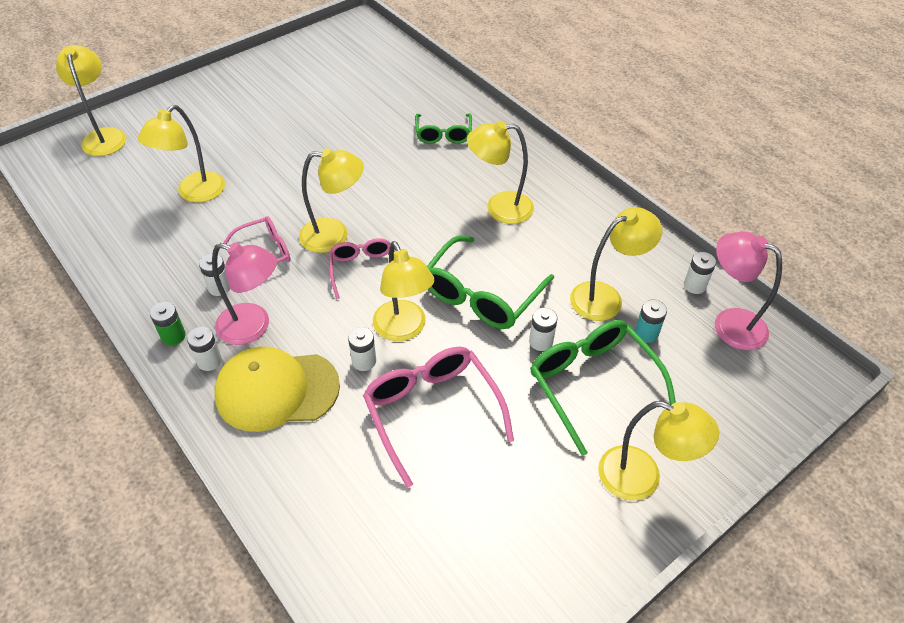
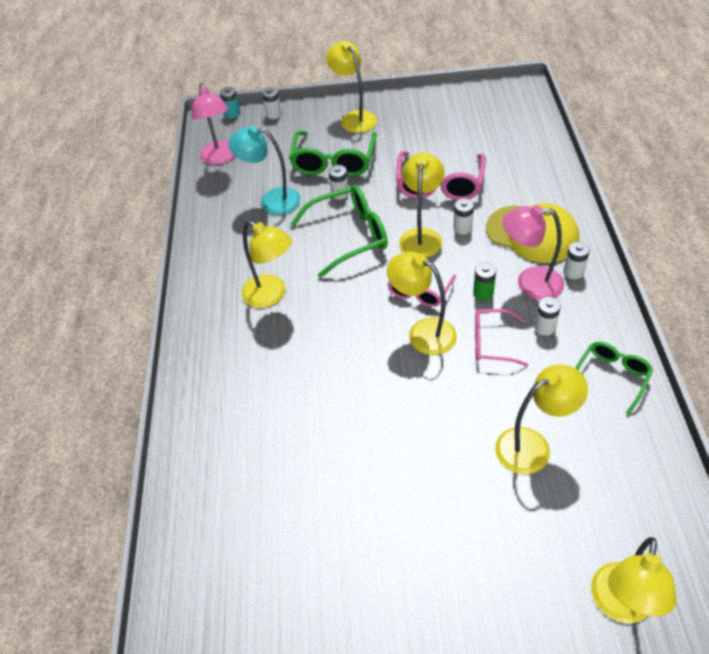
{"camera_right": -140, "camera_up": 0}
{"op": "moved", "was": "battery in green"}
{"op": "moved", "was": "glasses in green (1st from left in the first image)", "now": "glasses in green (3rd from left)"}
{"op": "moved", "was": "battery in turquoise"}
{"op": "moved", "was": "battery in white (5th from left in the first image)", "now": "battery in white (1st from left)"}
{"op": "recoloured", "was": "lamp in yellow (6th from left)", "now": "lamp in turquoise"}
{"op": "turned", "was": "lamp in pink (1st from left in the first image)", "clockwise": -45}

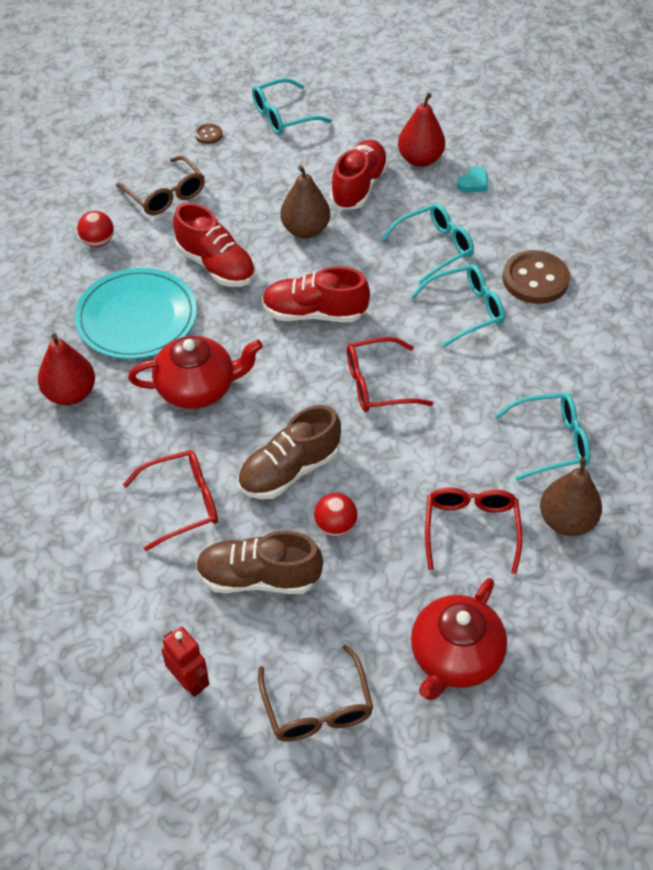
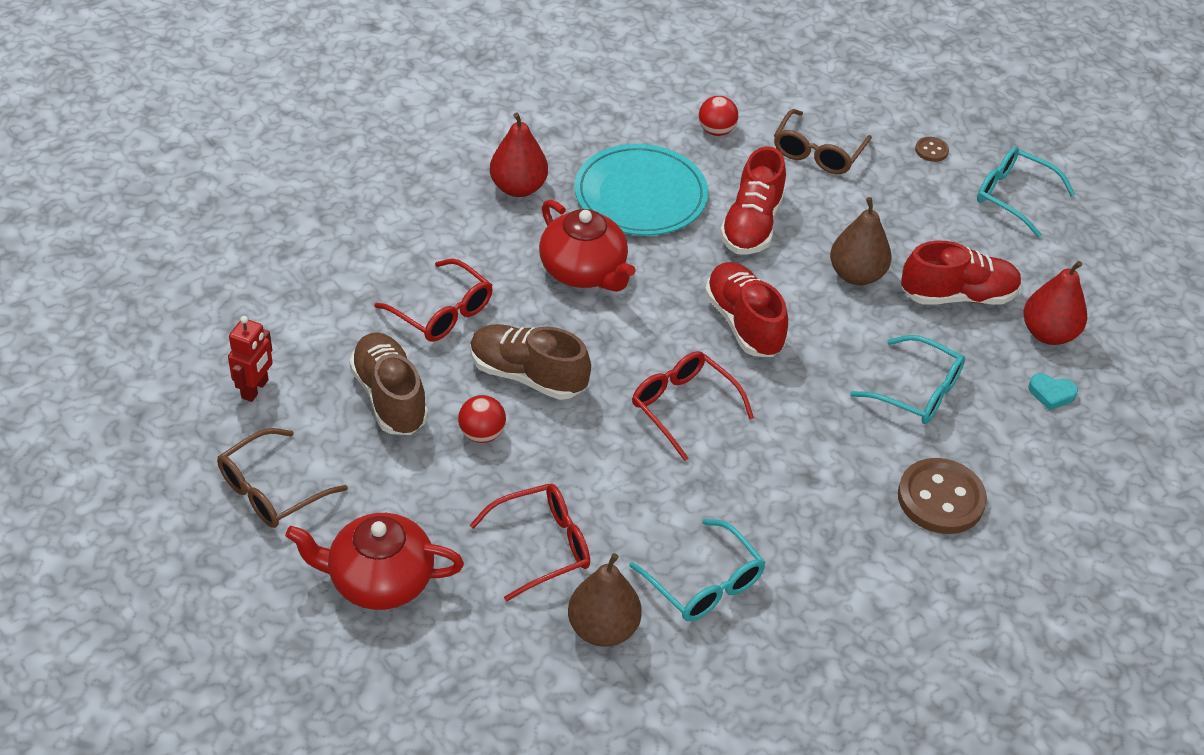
{"camera_right": 60, "camera_up": -5}
{"op": "removed", "was": "glasses in turquoise (3rd from left)"}

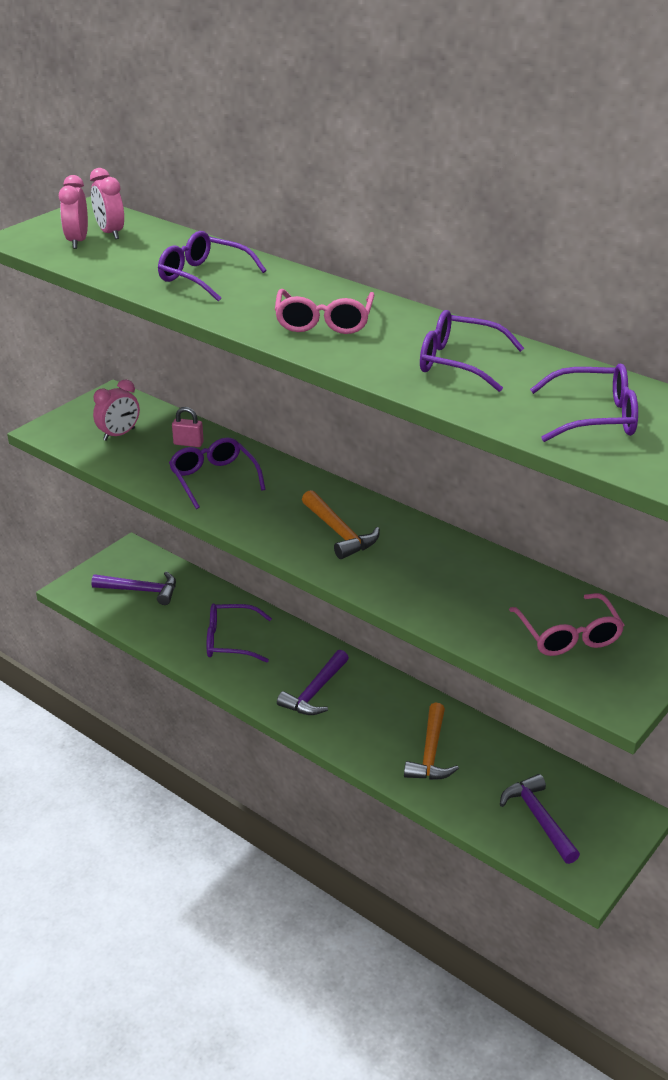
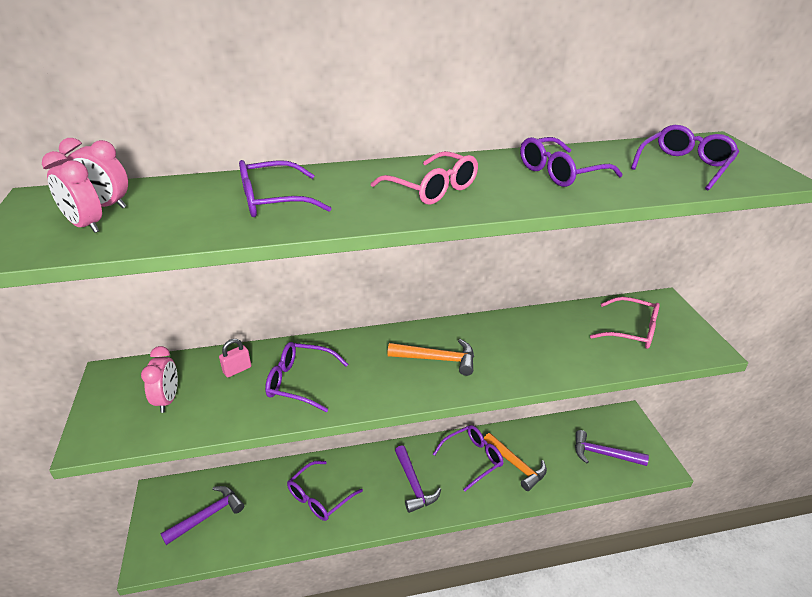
{"camera_right": -50, "camera_up": 0}
{"op": "added", "now": "glasses in purple (4th from left)"}

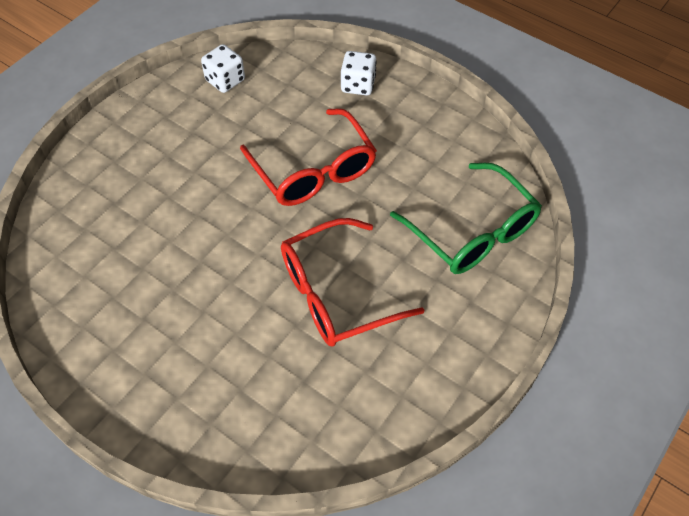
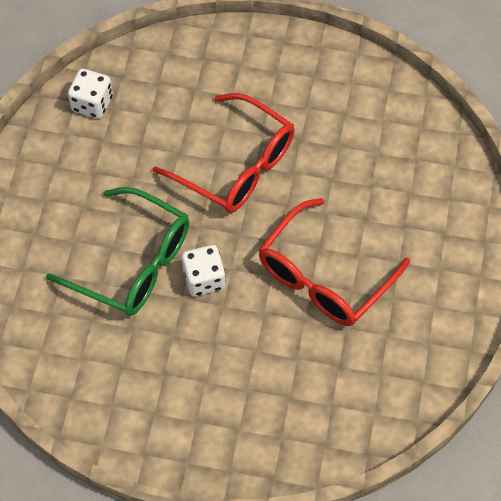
{"camera_right": -25, "camera_up": 5}
{"op": "moved", "was": "dice in white (2nd from left)"}
{"op": "moved", "was": "glasses in green"}

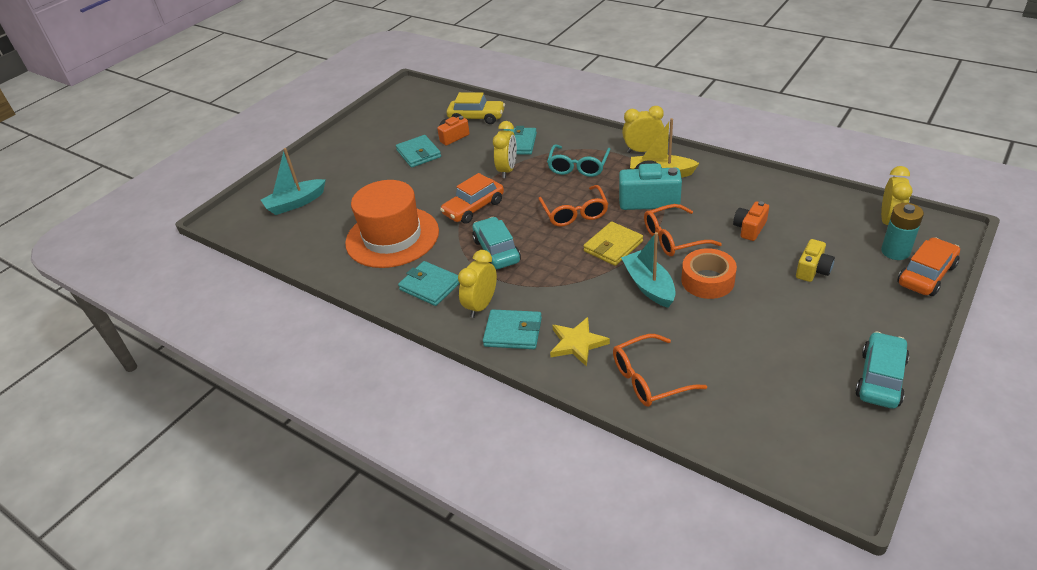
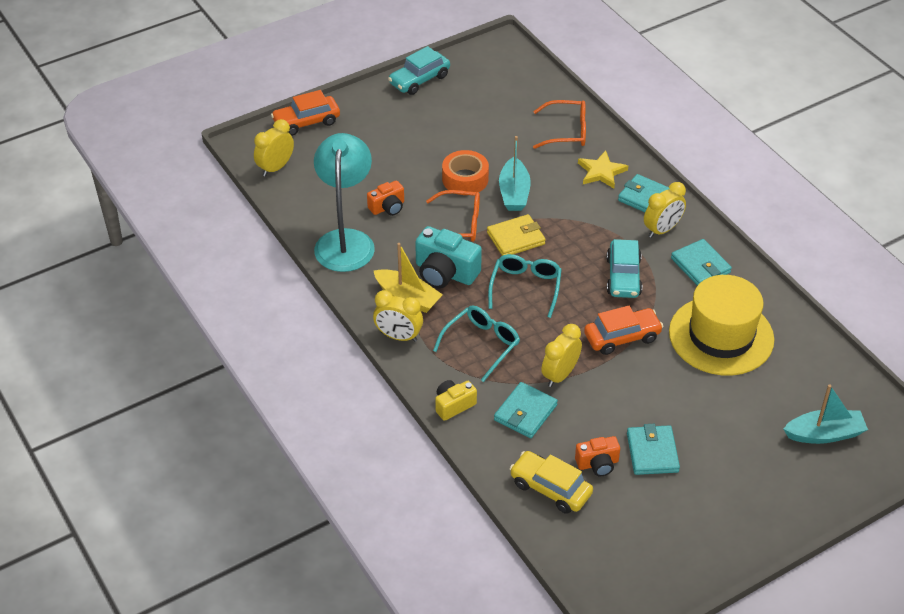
{"camera_right": -160, "camera_up": 5}
{"op": "removed", "was": "battery in turquoise"}
{"op": "added", "now": "lamp in turquoise"}
{"op": "moved", "was": "camera in yellow"}
{"op": "recoloured", "was": "hat in orange", "now": "hat in yellow"}
{"op": "recoloured", "was": "glasses in orange (1st from left)", "now": "glasses in turquoise (2nd from left)"}

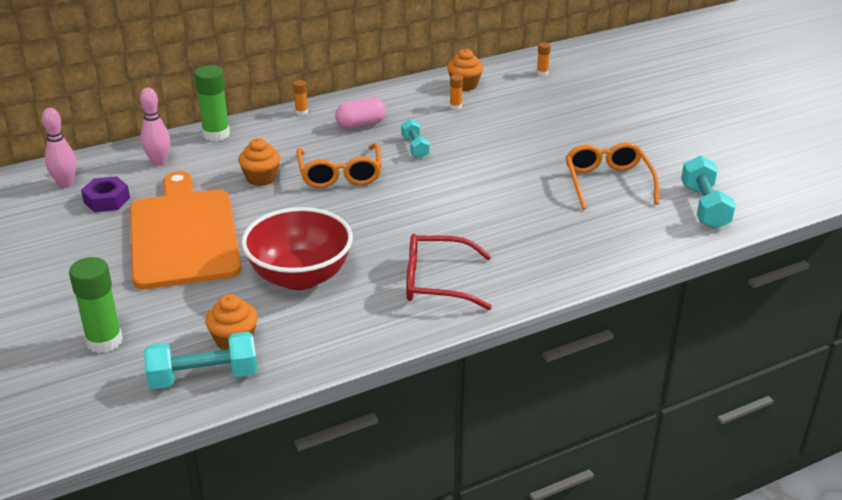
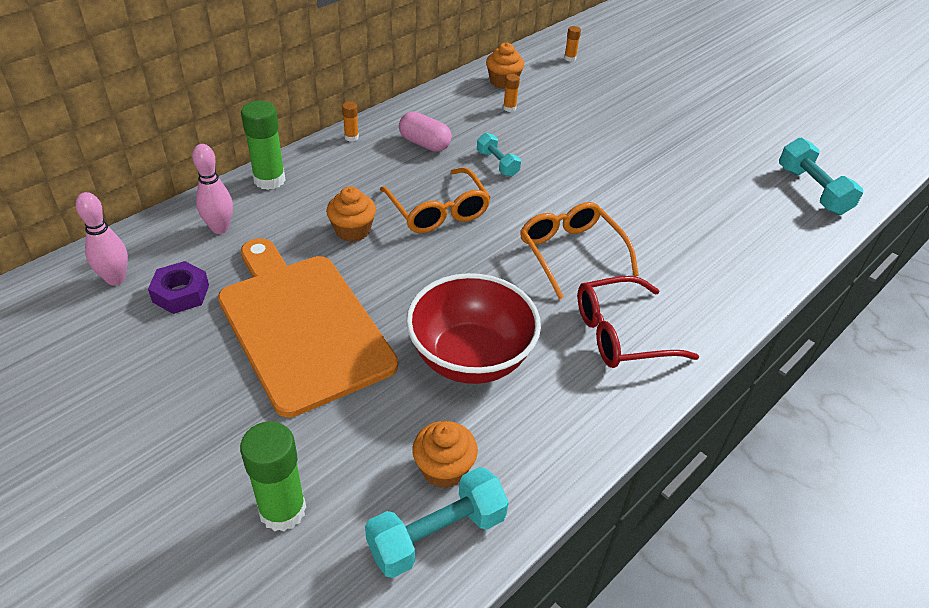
{"camera_right": -20, "camera_up": 10}
{"op": "moved", "was": "glasses in orange (2nd from left)"}
{"op": "turned", "was": "capsule in pink", "clockwise": 75}

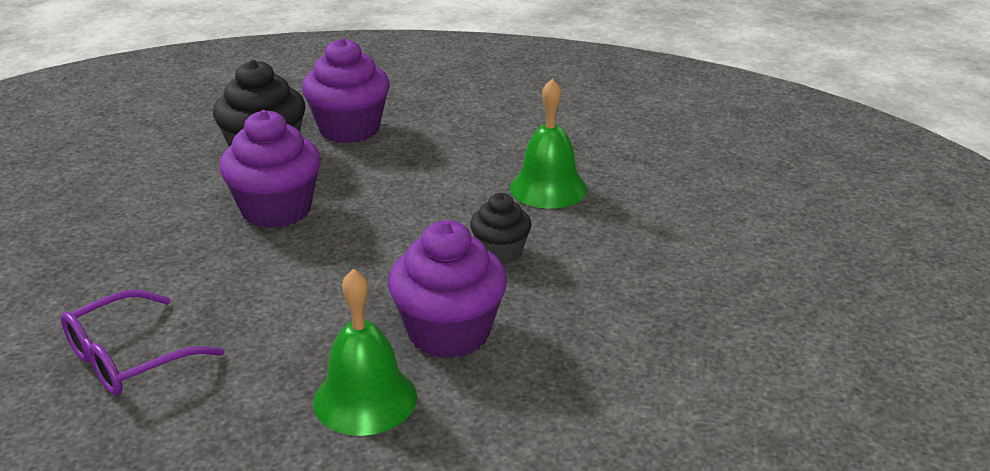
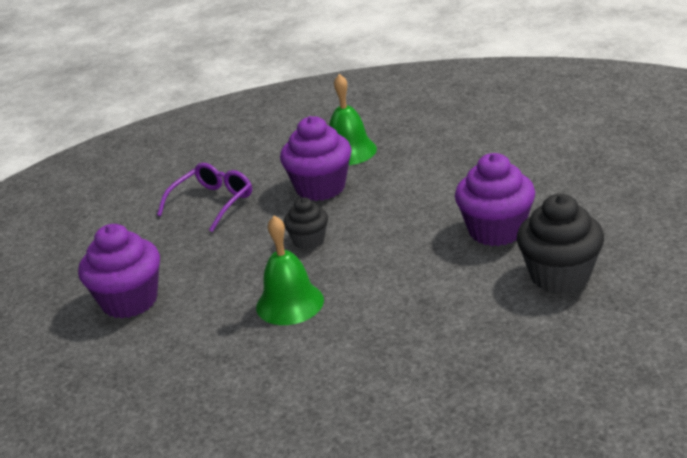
{"camera_right": 170, "camera_up": 0}
{"op": "moved", "was": "glasses in purple"}
{"op": "moved", "was": "cupcake in purple (2nd from left in the first image)", "now": "cupcake in purple (1st from left)"}

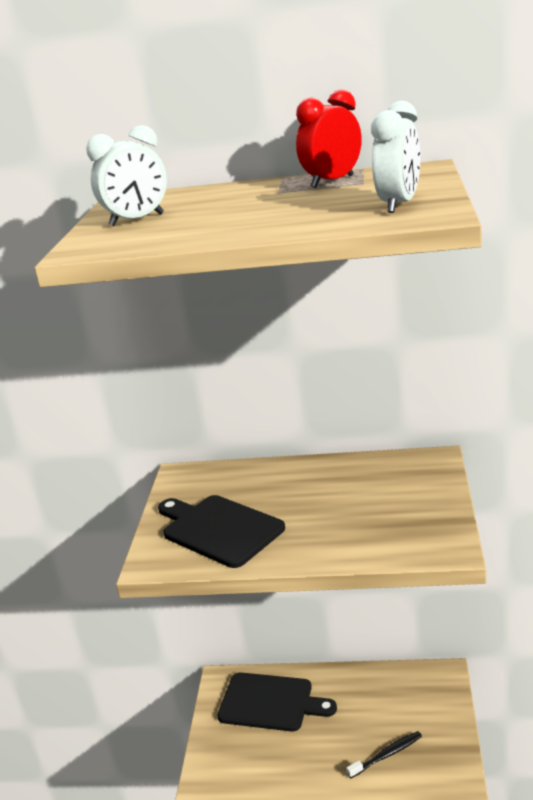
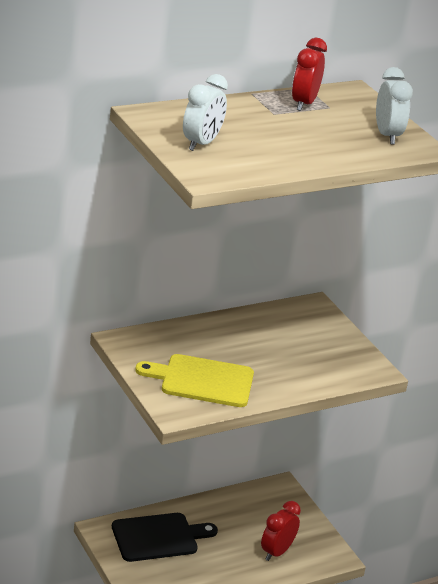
{"camera_right": -40, "camera_up": 5}
{"op": "replaced", "was": "toothbrush in black", "now": "clock in red (1st from left)"}
{"op": "recoloured", "was": "cutting board in black (1st from left)", "now": "cutting board in yellow"}

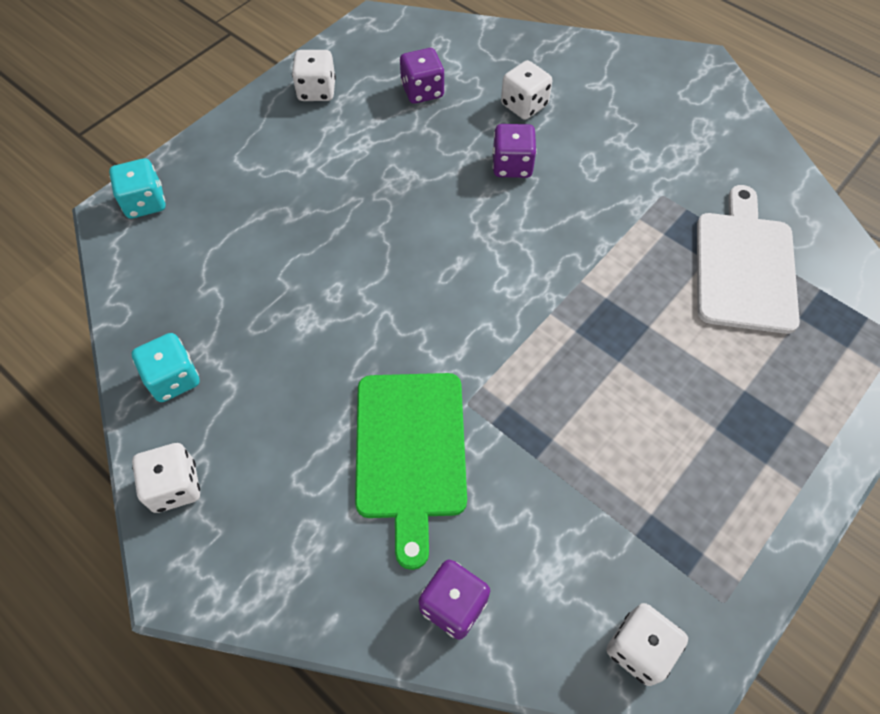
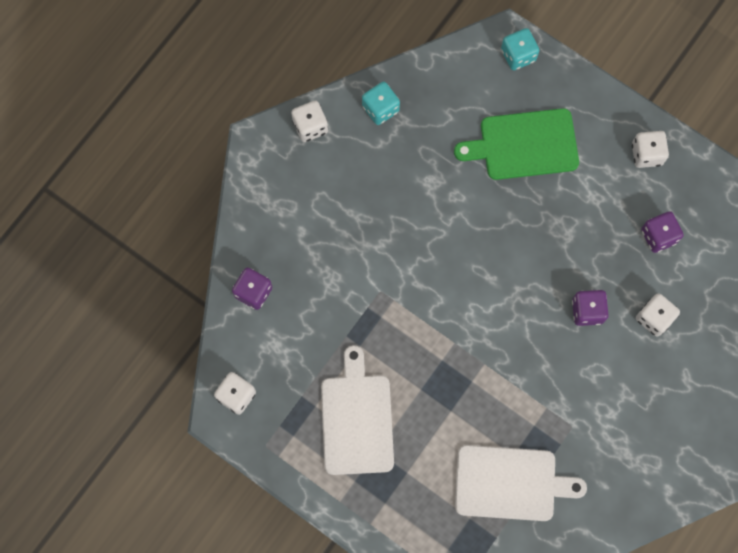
{"camera_right": 85, "camera_up": 15}
{"op": "added", "now": "cutting board in white (1st from left)"}
{"op": "moved", "was": "cutting board in green"}

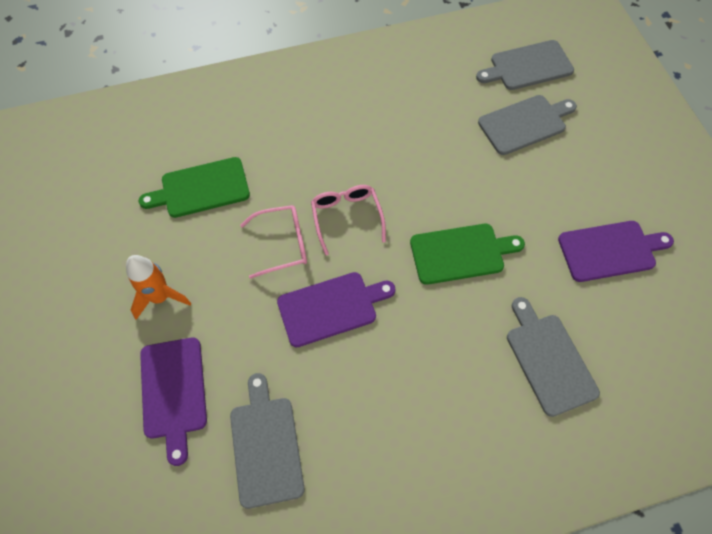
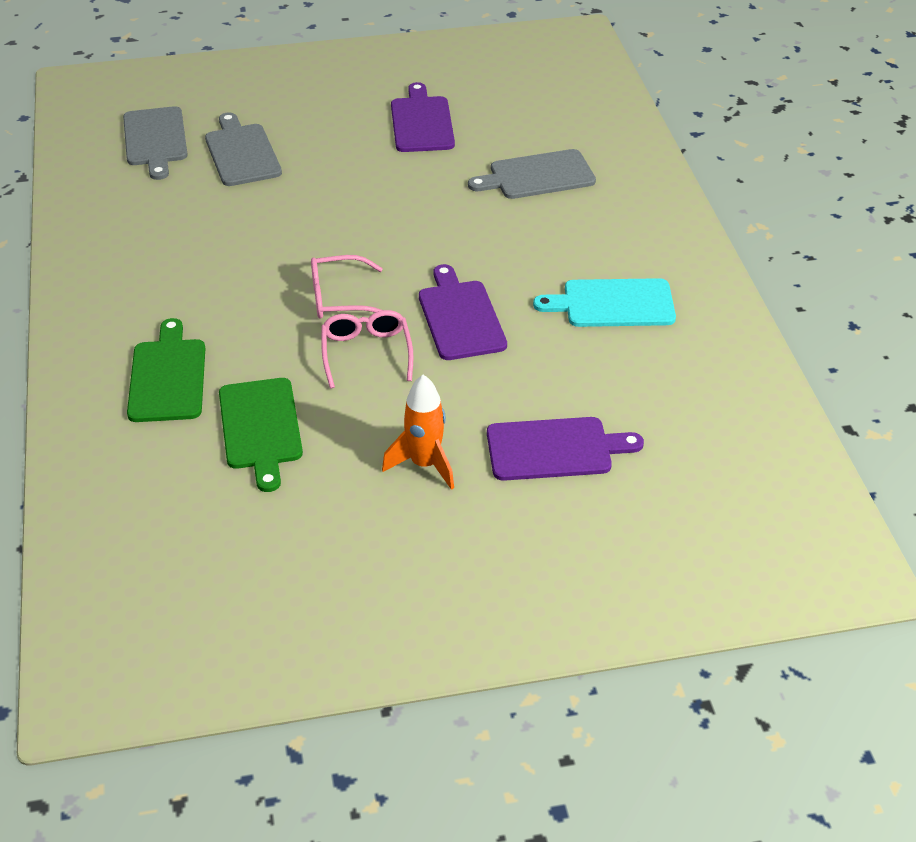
{"camera_right": -85, "camera_up": -20}
{"op": "removed", "was": "cutting board in grey (1st from left)"}
{"op": "added", "now": "cutting board in turquoise"}
{"op": "moved", "was": "cutting board in green (2nd from left in the first image)", "now": "cutting board in green (1st from left)"}

